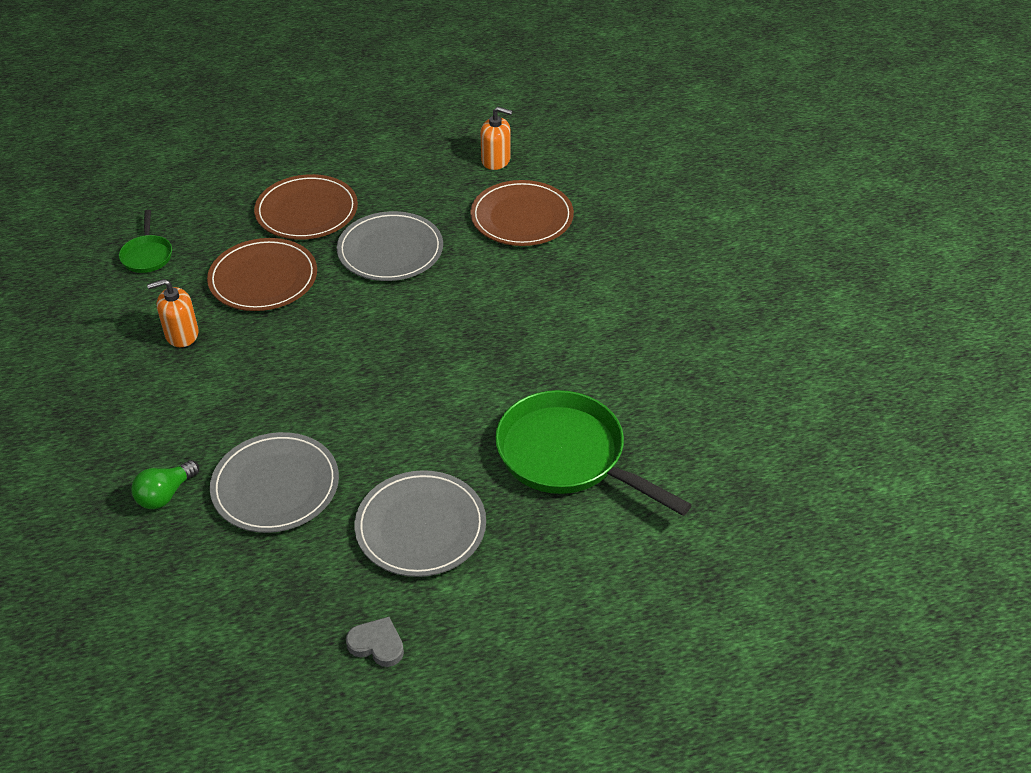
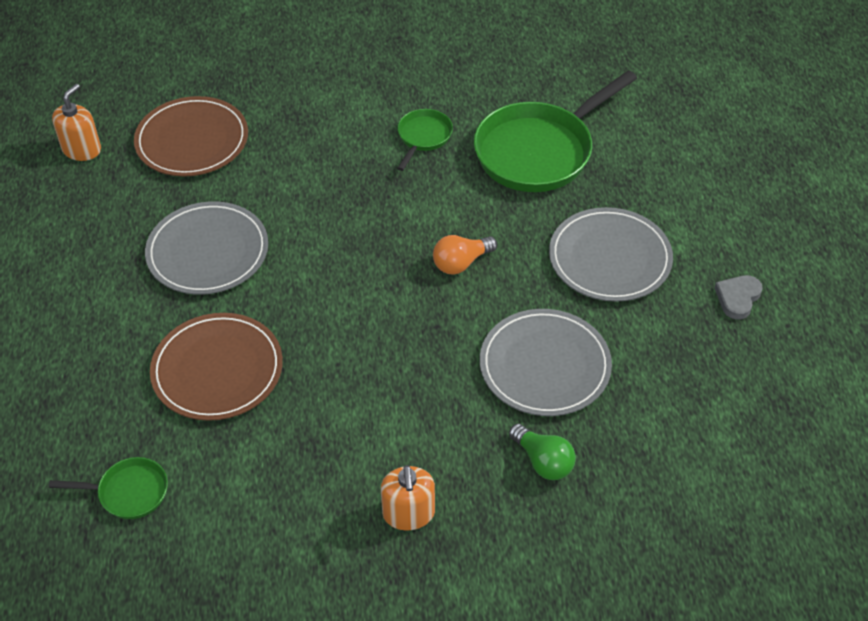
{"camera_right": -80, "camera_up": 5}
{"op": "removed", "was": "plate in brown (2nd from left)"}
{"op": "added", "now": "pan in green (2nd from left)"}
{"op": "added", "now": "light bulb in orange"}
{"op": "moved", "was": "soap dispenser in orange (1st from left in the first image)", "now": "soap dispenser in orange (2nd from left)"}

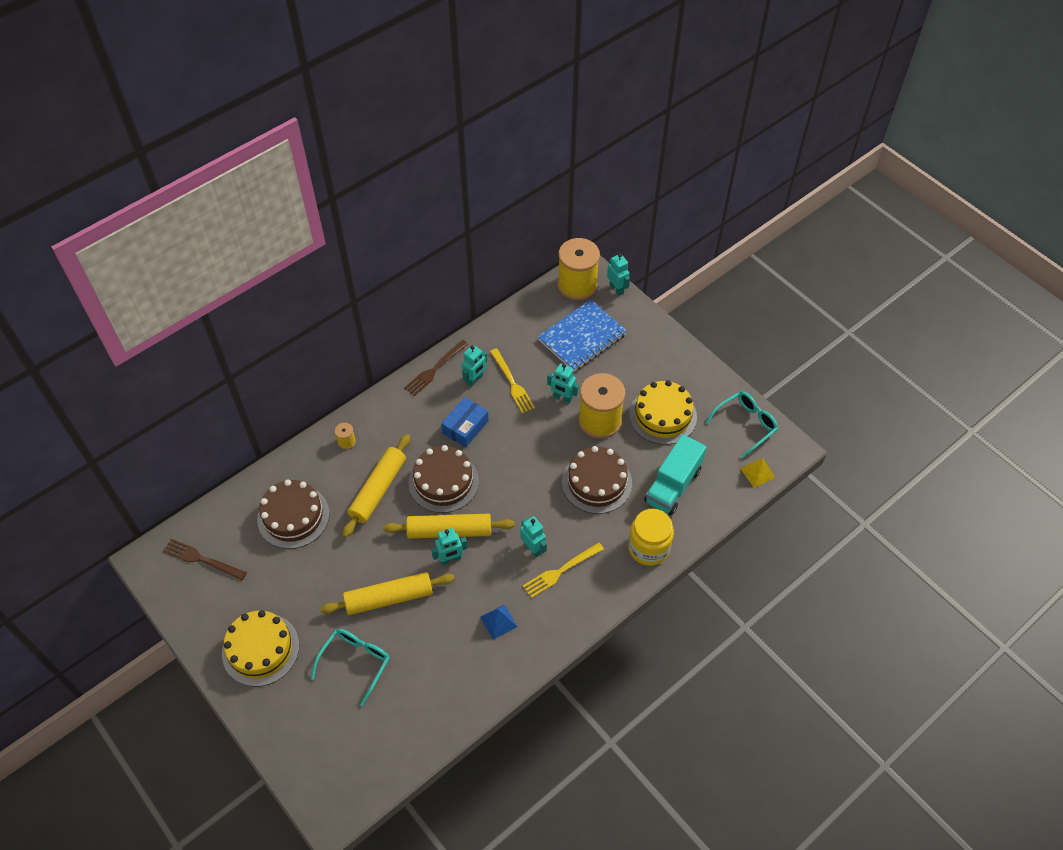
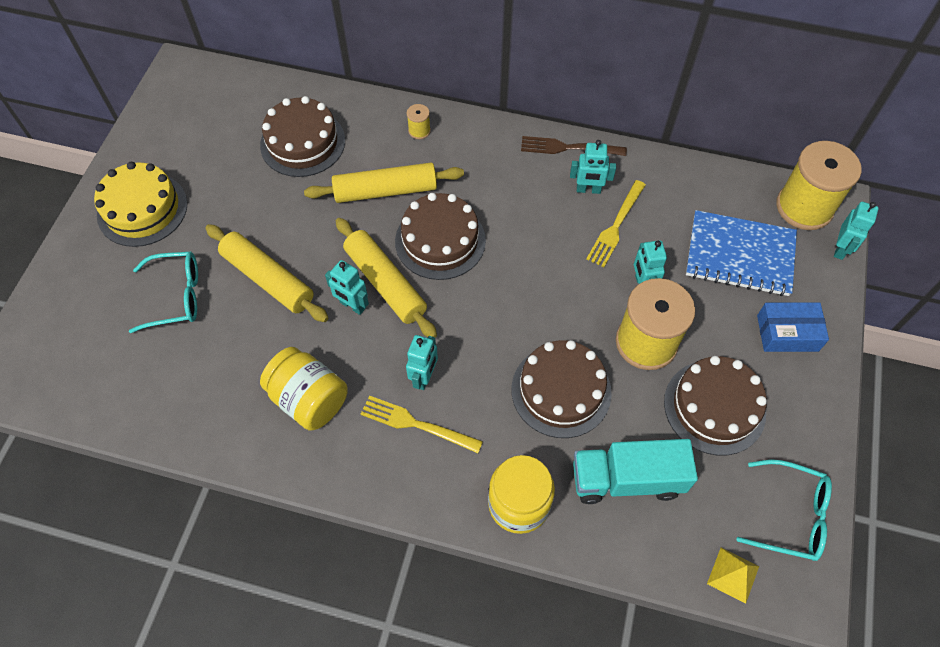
{"camera_right": 55, "camera_up": 5}
{"op": "removed", "was": "fork in brown (1st from left)"}
{"op": "moved", "was": "box in blue"}
{"op": "replaced", "was": "pyramid in blue", "now": "jar in yellow (1st from left)"}
{"op": "recoloured", "was": "cake in yellow (2nd from left)", "now": "cake in brown (4th from left)"}

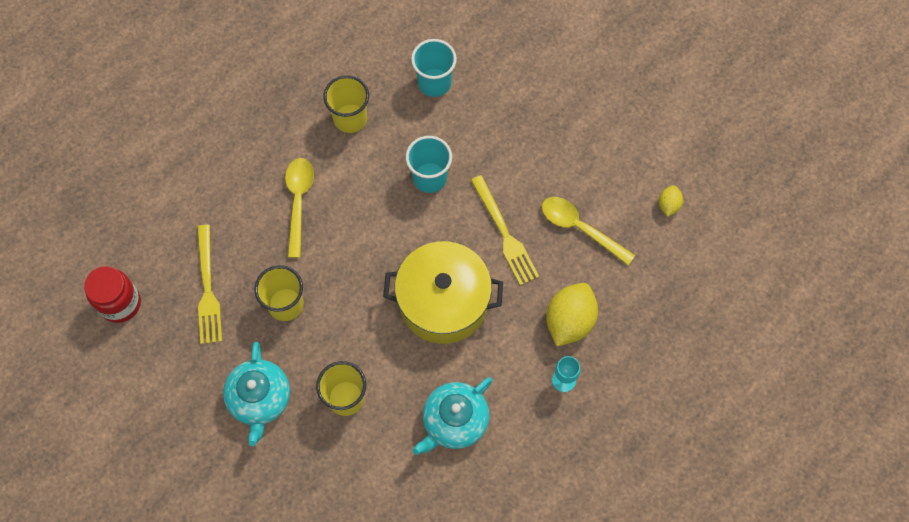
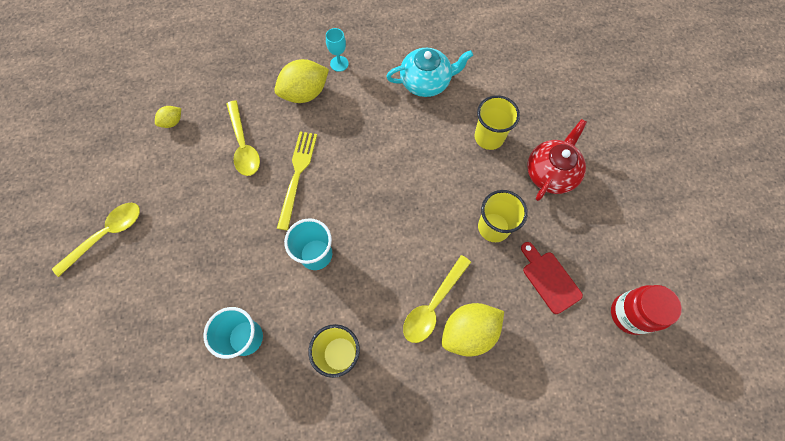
{"camera_right": -145, "camera_up": 0}
{"op": "removed", "was": "pot in yellow"}
{"op": "added", "now": "spoon in yellow (1st from left)"}
{"op": "added", "now": "lemon in yellow (3rd from left)"}
{"op": "replaced", "was": "fork in yellow (1st from left)", "now": "cutting board in red"}
{"op": "recoloured", "was": "teapot in turquoise (1st from left)", "now": "teapot in red"}

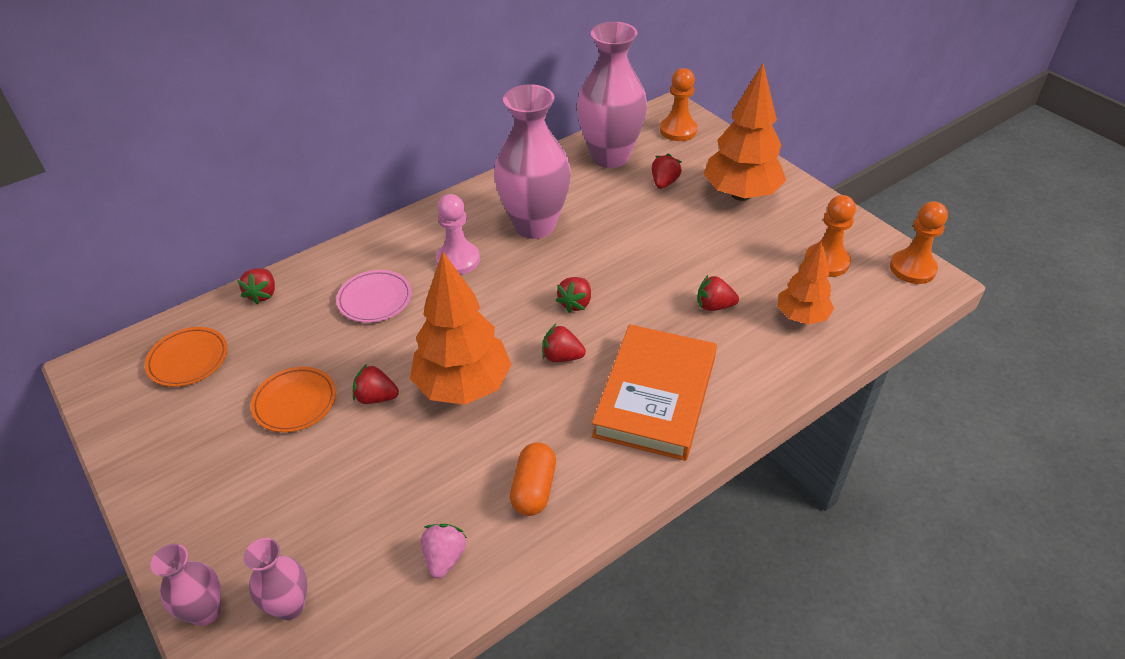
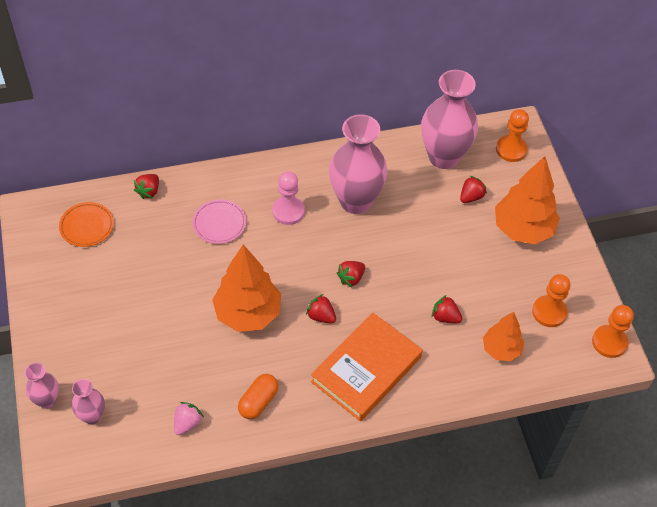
{"camera_right": 20, "camera_up": 10}
{"op": "removed", "was": "plate in orange (2nd from left)"}
{"op": "removed", "was": "strawberry in red (2nd from left)"}

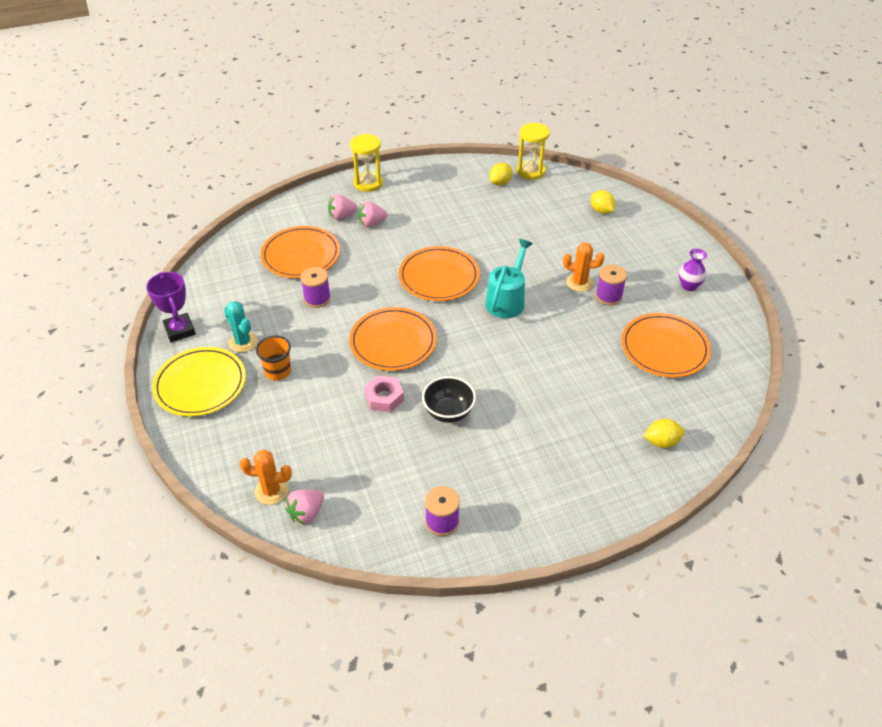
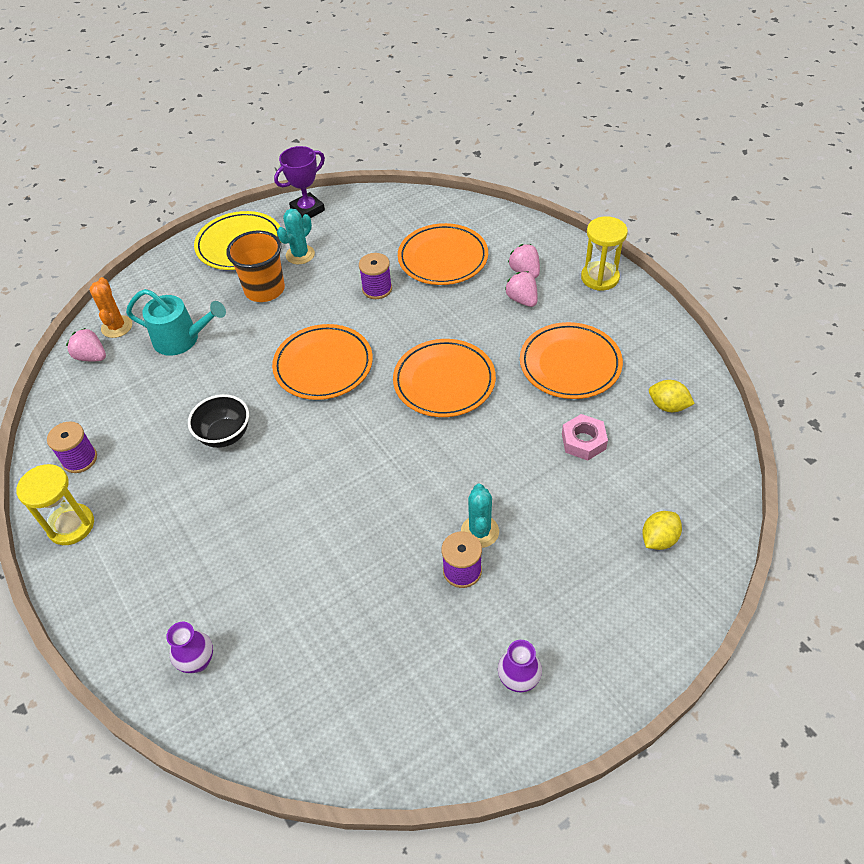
{"camera_right": 80, "camera_up": 5}
{"op": "moved", "was": "nut in pink"}
{"op": "moved", "was": "watering can in turquoise"}
{"op": "moved", "was": "hourglass in yellow (2nd from left in the first image)", "now": "hourglass in yellow (1st from left)"}
{"op": "moved", "was": "plate in orange (4th from left)"}
{"op": "replaced", "was": "lemon in yellow (3rd from left)", "now": "vase in purple (1st from left)"}
{"op": "recoloured", "was": "cactus in orange (2nd from left)", "now": "cactus in turquoise (2nd from left)"}
{"op": "resized", "was": "cup in orange", "ratio": 1.5}

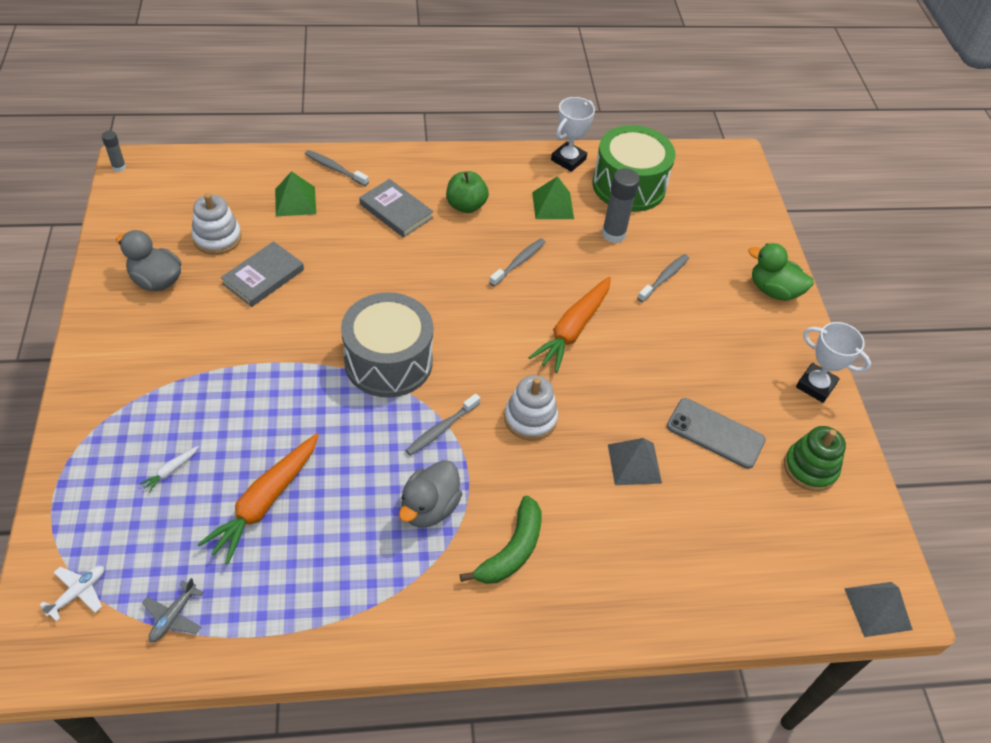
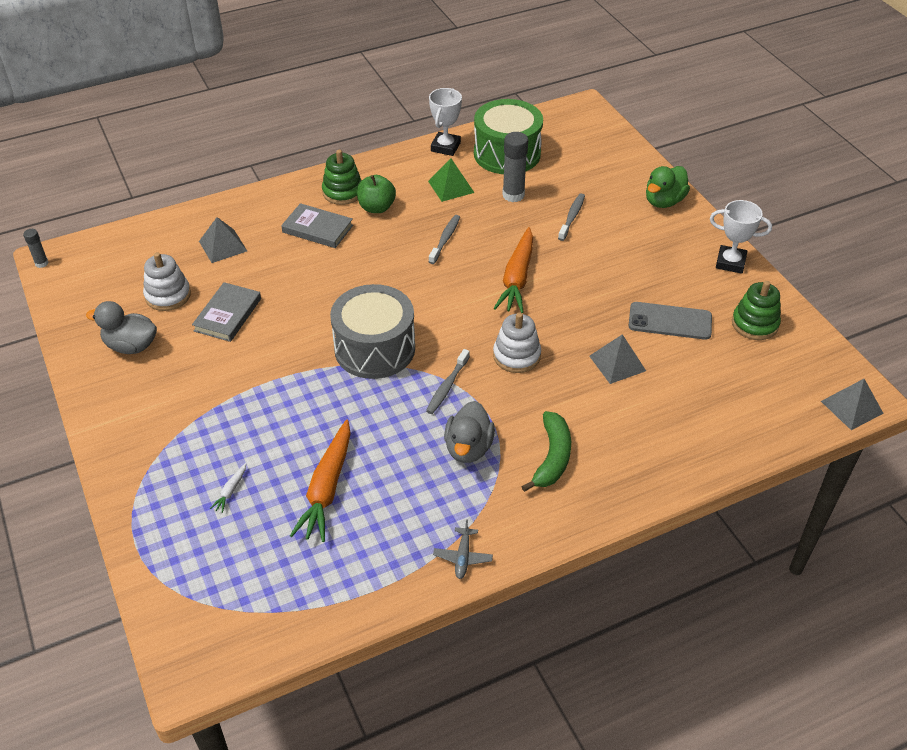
{"camera_right": -15, "camera_up": -5}
{"op": "removed", "was": "plane in white"}
{"op": "removed", "was": "toothbrush in grey (1st from left)"}
{"op": "added", "now": "stacking toy in green (1st from left)"}
{"op": "moved", "was": "plane in grey"}
{"op": "recoloured", "was": "pyramid in green (1st from left)", "now": "pyramid in grey (1st from left)"}
{"op": "turned", "was": "duck in green", "clockwise": -60}

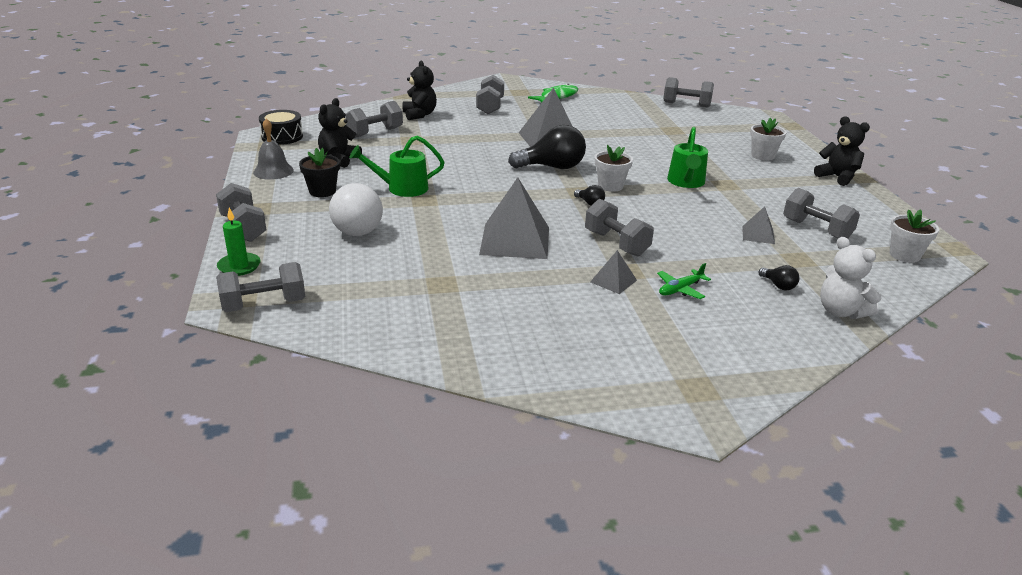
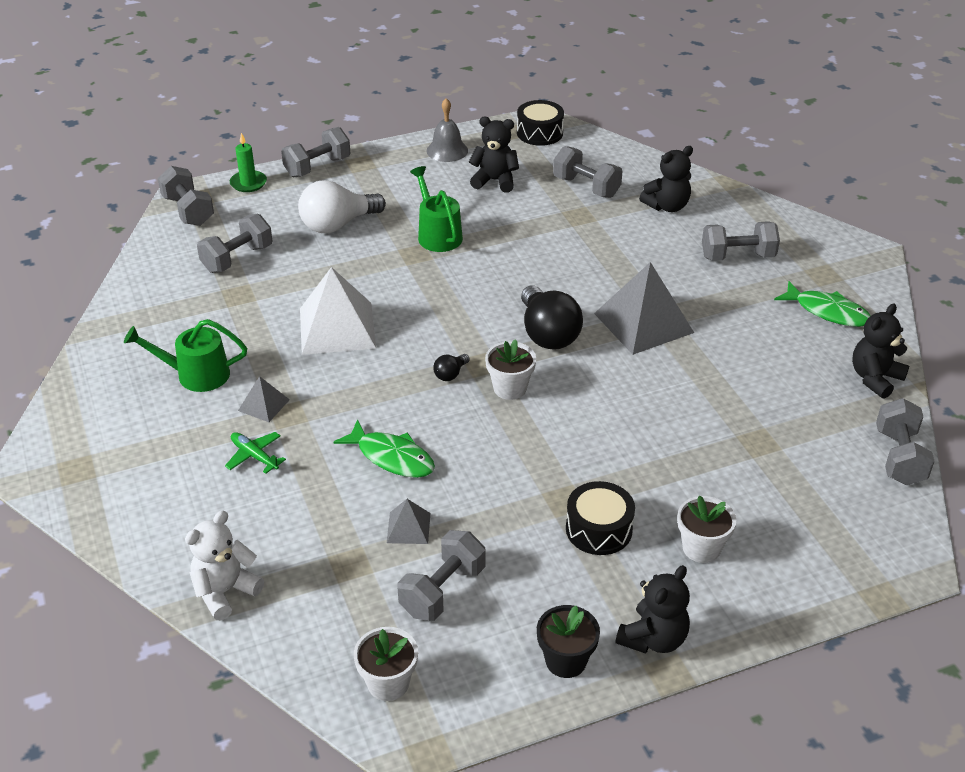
{"camera_right": 80, "camera_up": 10}
{"op": "removed", "was": "light bulb in black (3rd from left)"}
{"op": "added", "now": "fish in green (1st from left)"}
{"op": "added", "now": "drum in black (2nd from left)"}
{"op": "added", "now": "teddy bear in black (4th from left)"}
{"op": "moved", "was": "flower pot in black"}
{"op": "moved", "was": "dumbbell in grey (5th from left in the first image)", "now": "dumbbell in grey (2nd from left)"}
{"op": "moved", "was": "watering can in green (2nd from left in the first image)", "now": "watering can in green (1st from left)"}
{"op": "recoloured", "was": "pyramid in grey (1st from left)", "now": "pyramid in white"}

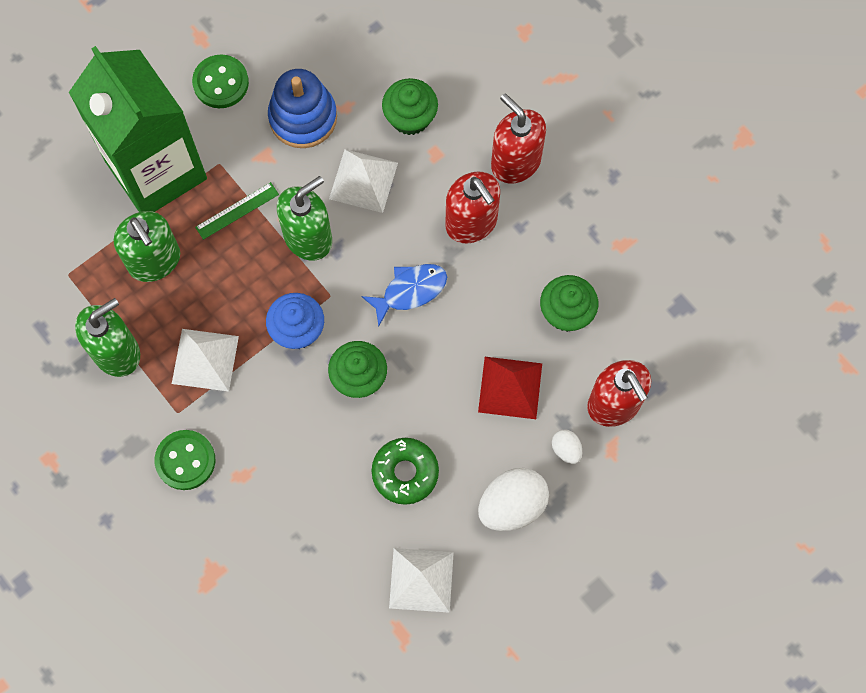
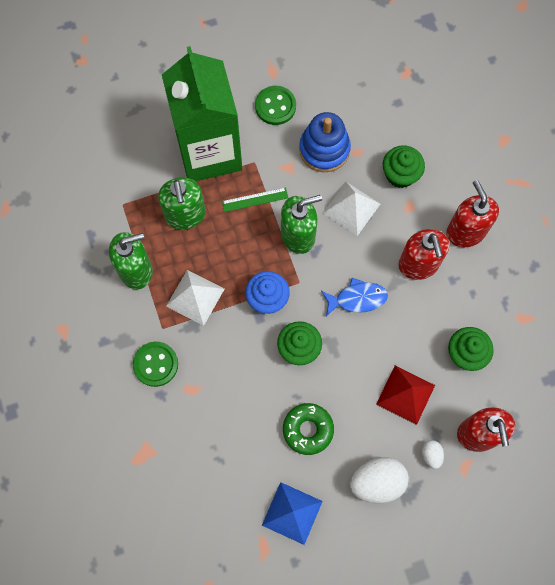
{"camera_right": 20, "camera_up": 0}
{"op": "recoloured", "was": "pyramid in white (3rd from left)", "now": "pyramid in blue"}

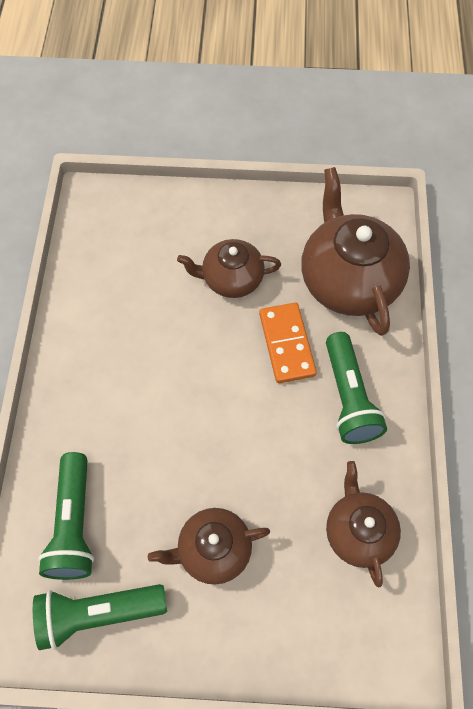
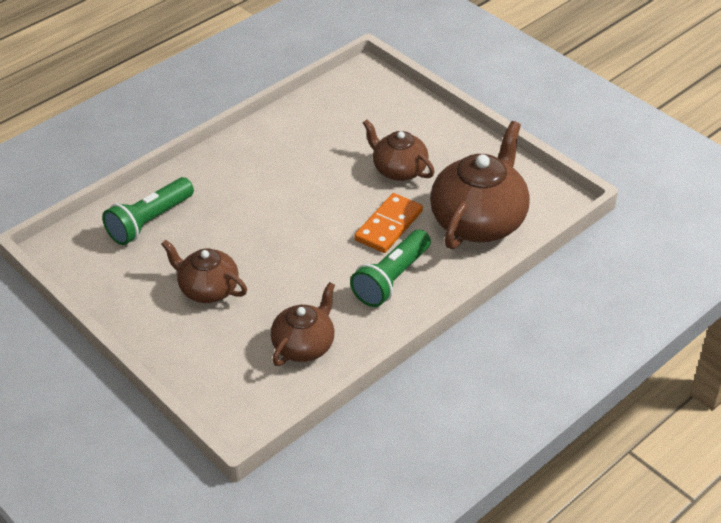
{"camera_right": 45, "camera_up": -20}
{"op": "removed", "was": "flashlight in green (2nd from left)"}

